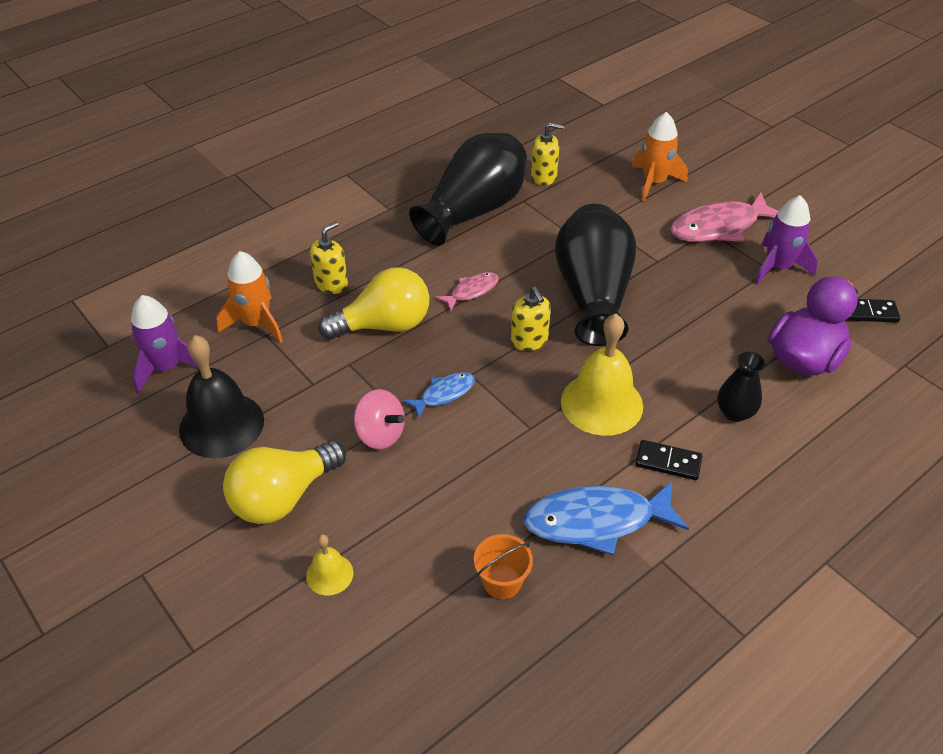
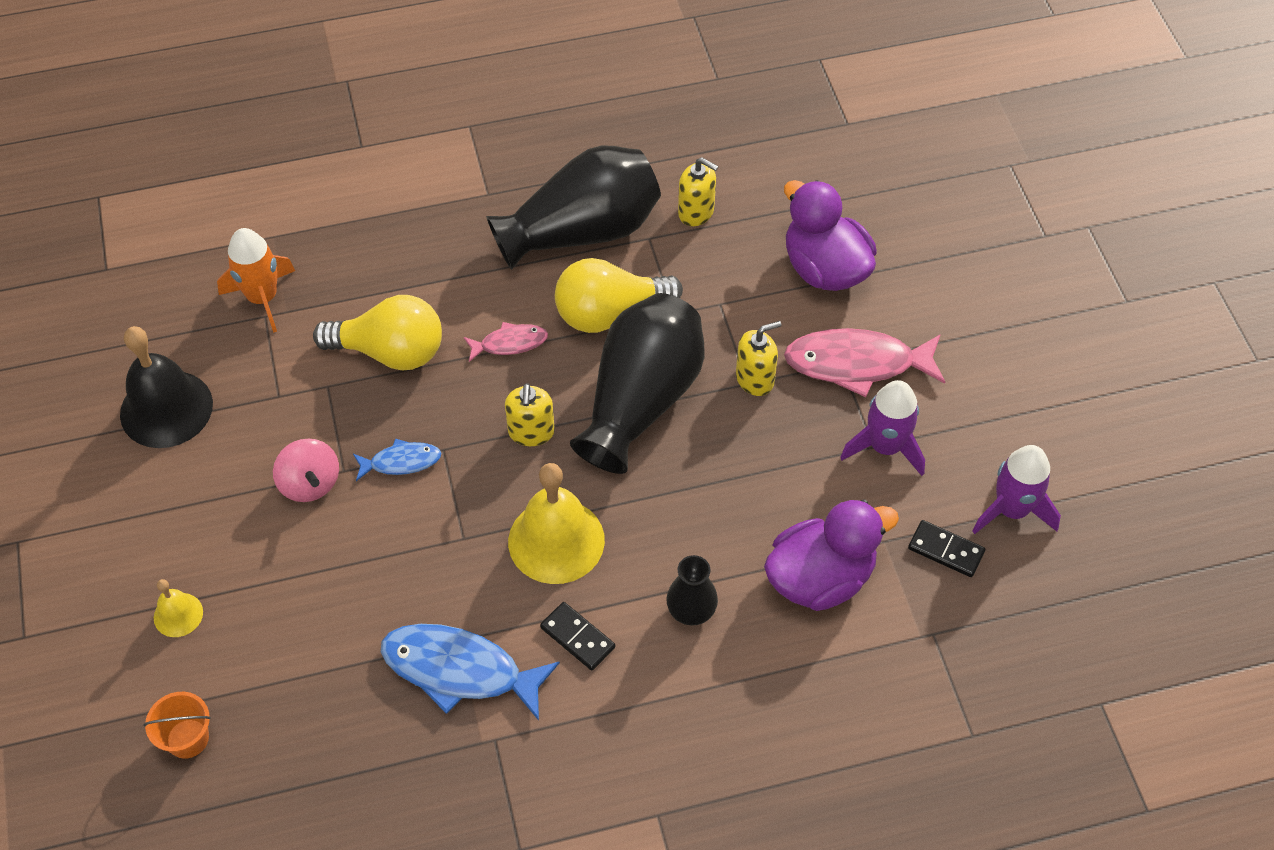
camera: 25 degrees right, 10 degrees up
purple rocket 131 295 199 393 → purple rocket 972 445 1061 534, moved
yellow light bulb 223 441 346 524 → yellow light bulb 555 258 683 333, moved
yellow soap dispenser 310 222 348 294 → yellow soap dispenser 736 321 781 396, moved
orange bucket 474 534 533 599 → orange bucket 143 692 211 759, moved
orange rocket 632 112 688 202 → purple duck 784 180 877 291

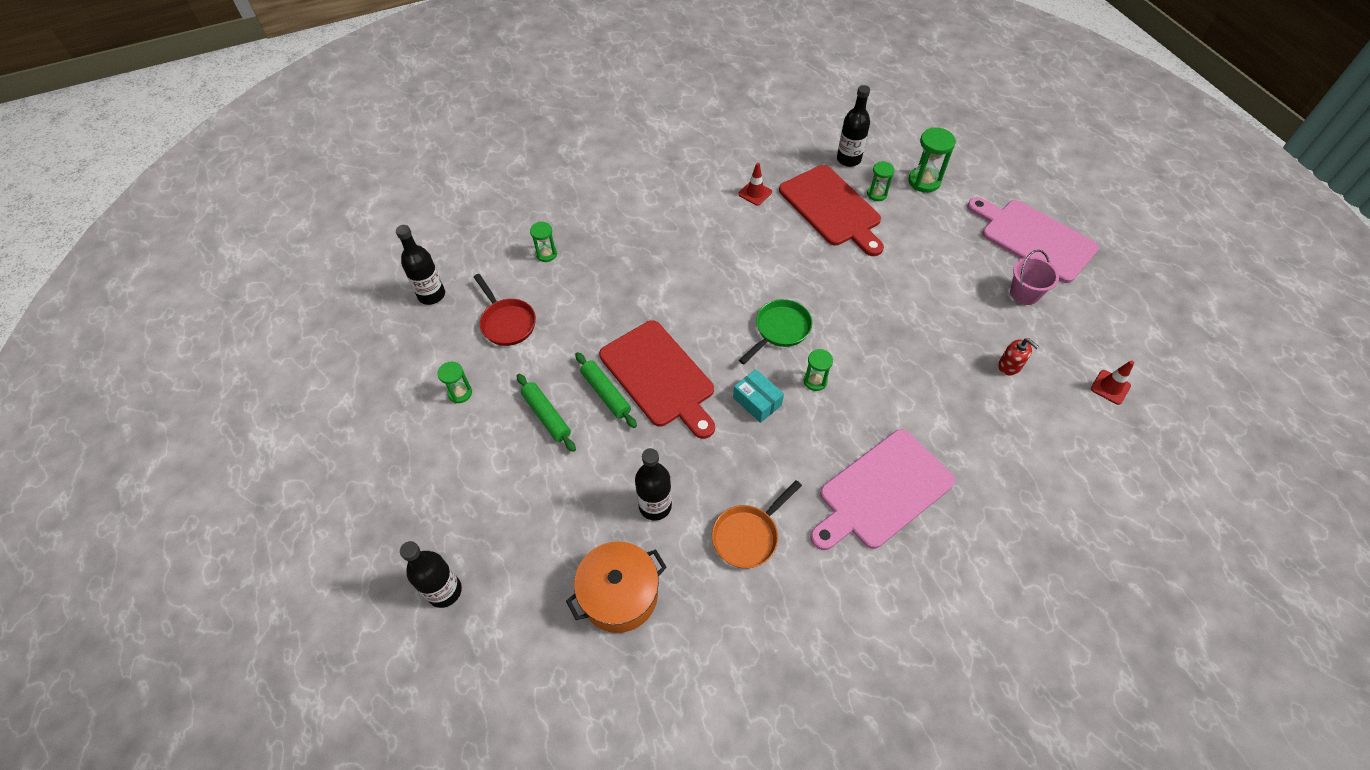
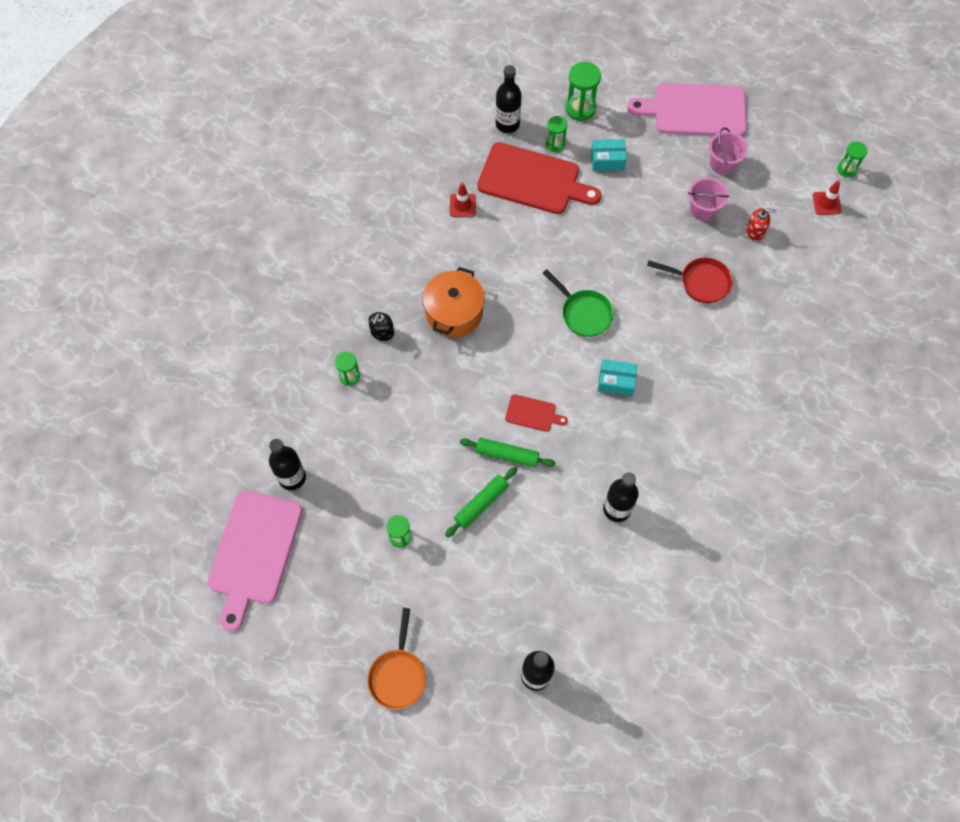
camera: 40 degrees left, 10 degrees up
red pan 474 274 536 346 → red pan 647 258 733 303, moved
green rolling pin 517 374 576 452 → green rolling pin 445 467 517 537, 60 degrees counterclockwise
orange pot 566 541 667 633 → orange pot 423 267 485 337, moved
red cutting board 599 320 715 439 → red cutting board 505 394 568 432, x0.46
orange pan 712 480 802 568 → orange pan 367 608 426 709, moved
green pan 739 299 812 364 → green pan 543 269 614 337, 135 degrees clockwise
green hourglass 804 349 833 391 → green hourglass 837 142 868 177, moved
pink cutting board 810 429 955 550 → pink cutting board 207 490 303 631, moved
- → black soap dispenser 368 312 394 341
- → turquoise box 591 139 627 171
- → pink bucket 688 177 729 221

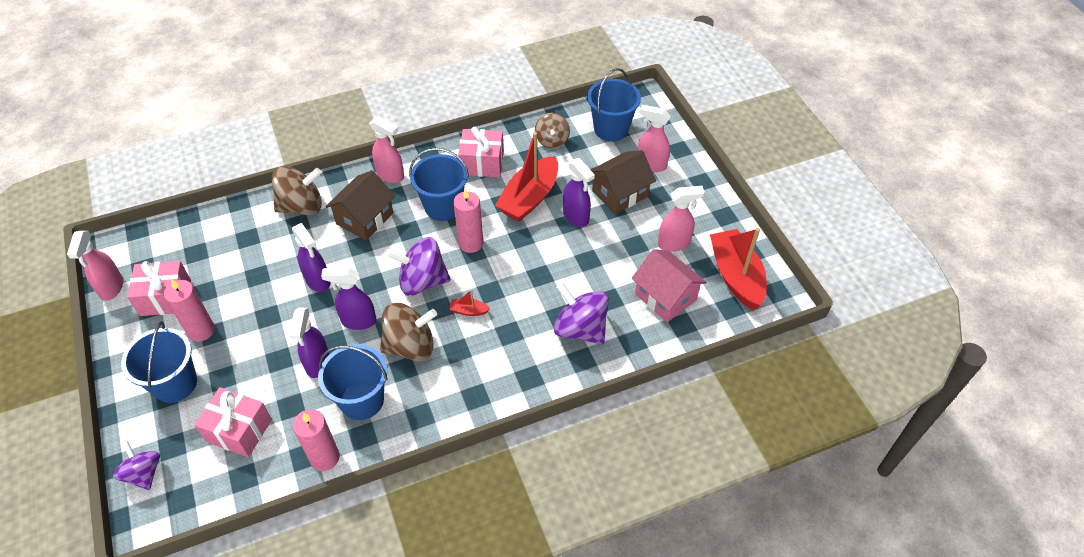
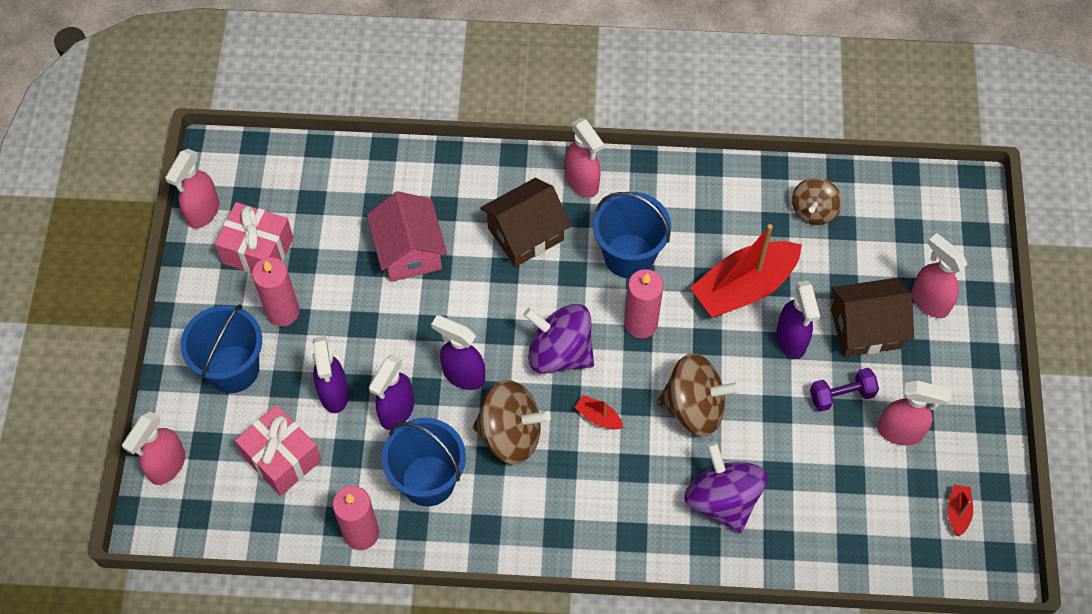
camera: 25 degrees right, 10 degrees up
purple spinning top 113 441 160 490 → pink spray bottle 122 411 185 485
brown spinning top 272 166 322 215 → brown spinning top 657 353 741 436, moved
purple spray bottle 292 223 330 292 → purple spray bottle 313 336 349 413, moved
pink gift 458 127 504 177 → -
blue bucket 587 68 641 141 → -
pink house 631 249 707 322 → pink house 367 191 447 282, moved
red boat 710 228 767 310 → red boat 948 484 973 537, x0.41
- → purple dumbbell 810 368 879 411

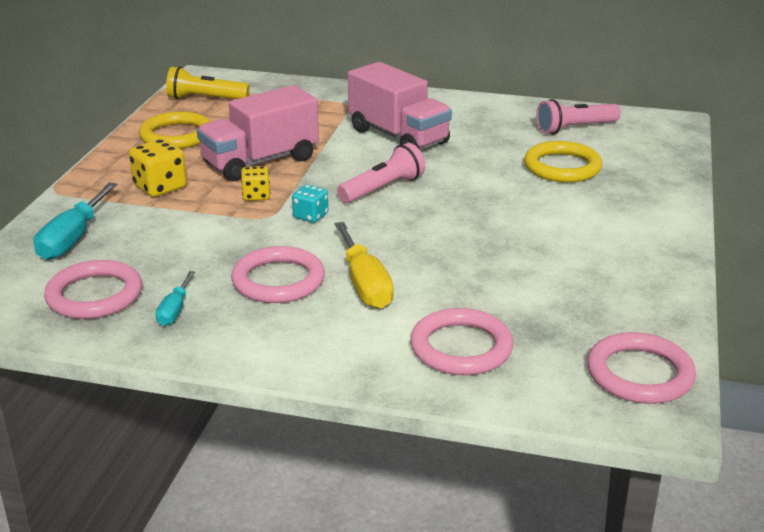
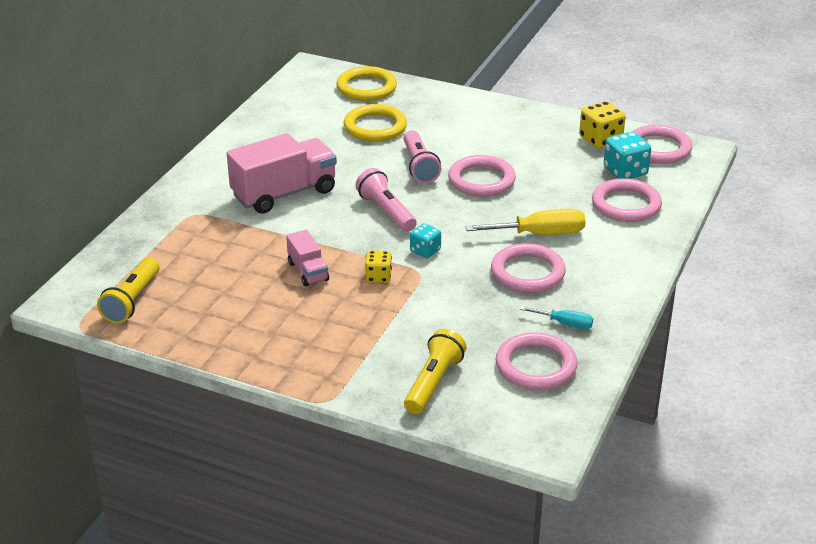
camera: 80 degrees left, 5 degrees up
turquoise screwdriver 33 183 117 260 → yellow flashlight 404 329 466 414
yellow dice 129 139 187 197 → yellow dice 579 101 626 148, moved
yellow ring 139 111 211 149 → yellow ring 336 66 397 101, moved
pink truck 197 85 319 181 → pink truck 286 230 329 286, x0.51
pink flashlight 536 99 621 135 → pink flashlight 404 130 441 183, moved
- → pink ring 448 155 516 197
- → turquoise dice 604 132 651 179

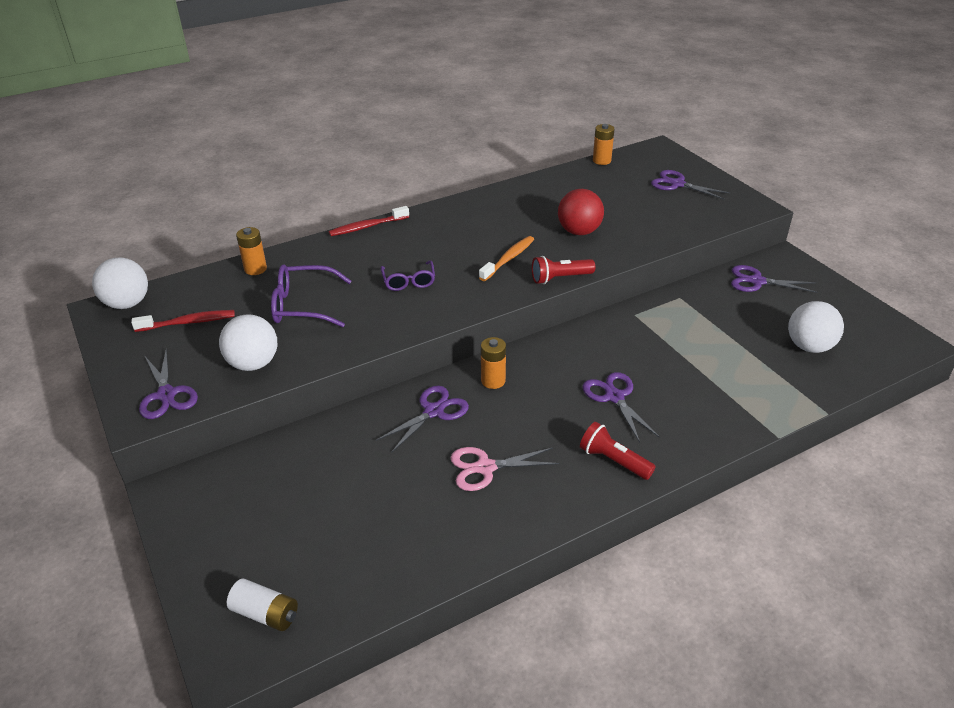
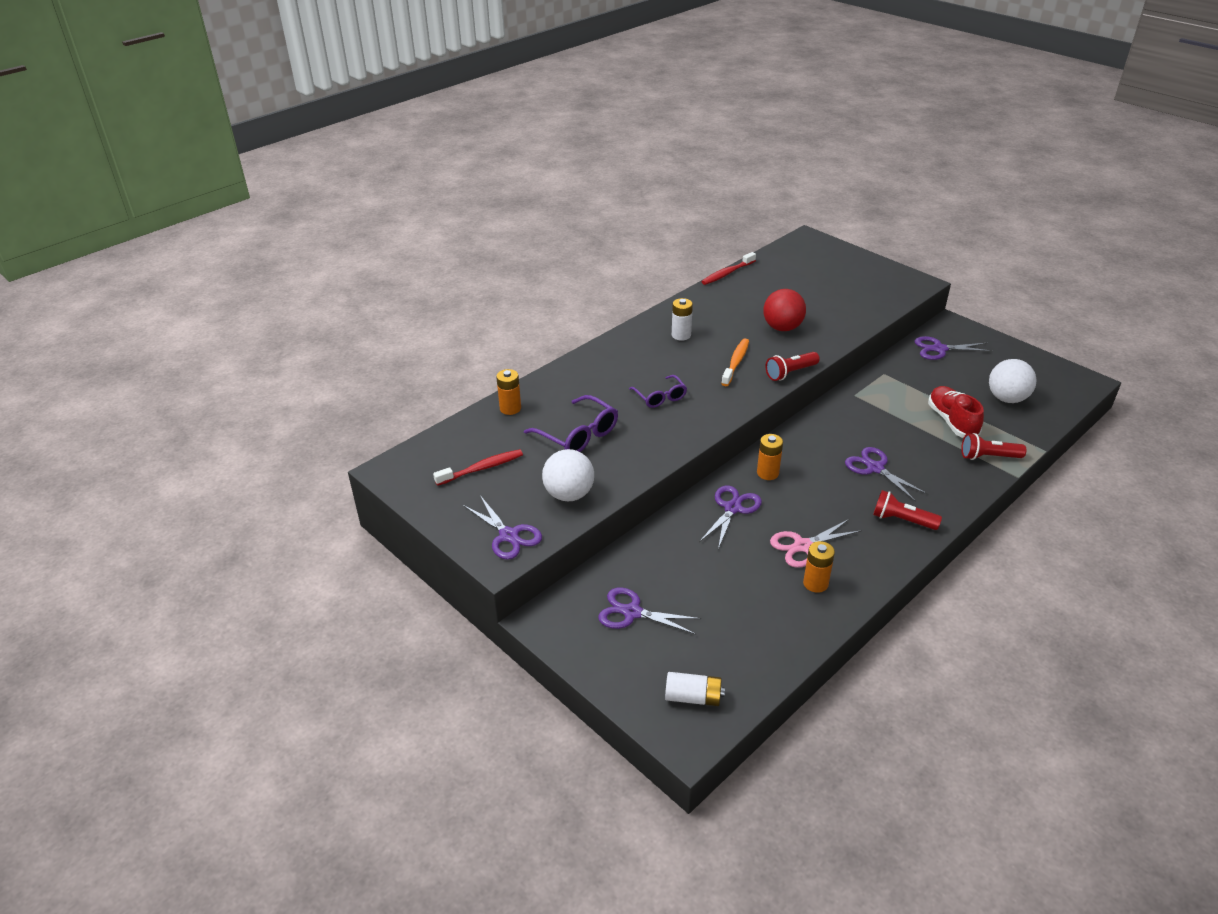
camera: 15 degrees left, 0 degrees up
white ball 92 257 148 309 → -
purple glasses 271 264 351 327 → purple glasses 524 395 618 452, 120 degrees counterclockwise
red toothbrush 329 206 409 236 → red toothbrush 701 252 756 285, moved
orange battery 593 124 615 165 → orange battery 803 541 835 593, moved
purple scissors 651 170 730 199 → purple scissors 598 587 701 635, moved
- → white battery 672 298 693 341
- → red shoe 928 386 984 438
- → red flashlight 961 433 1027 460

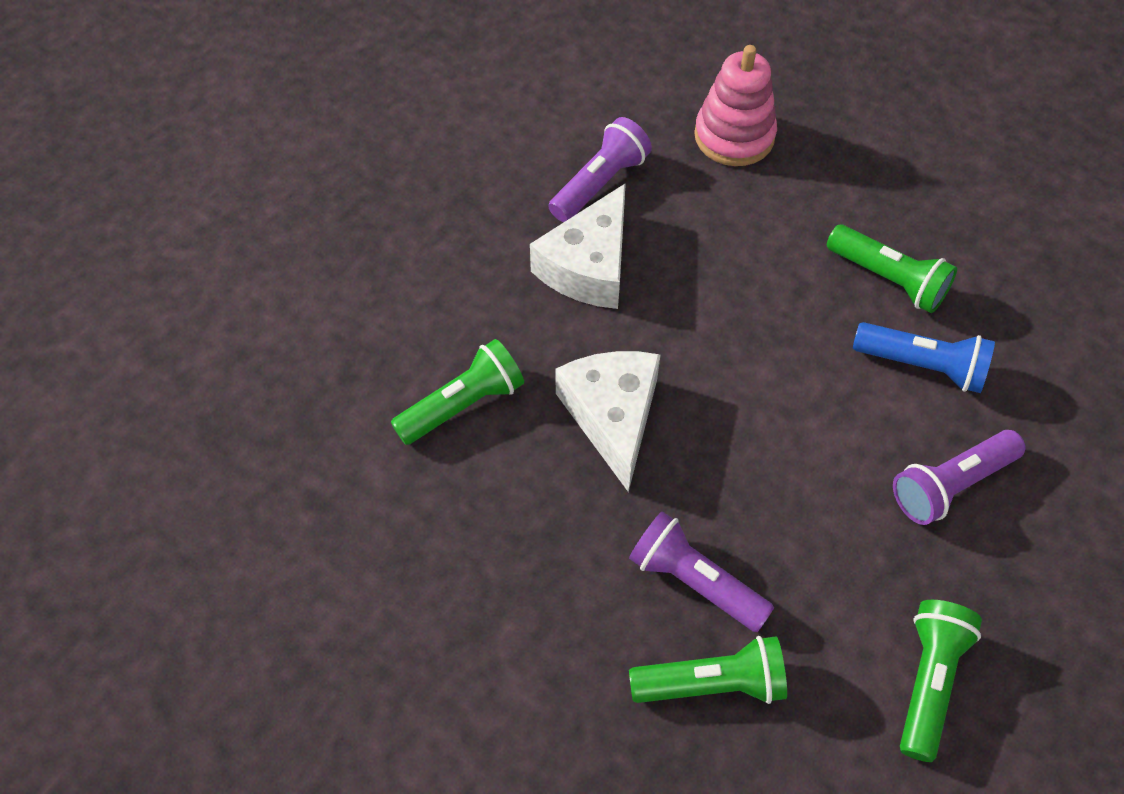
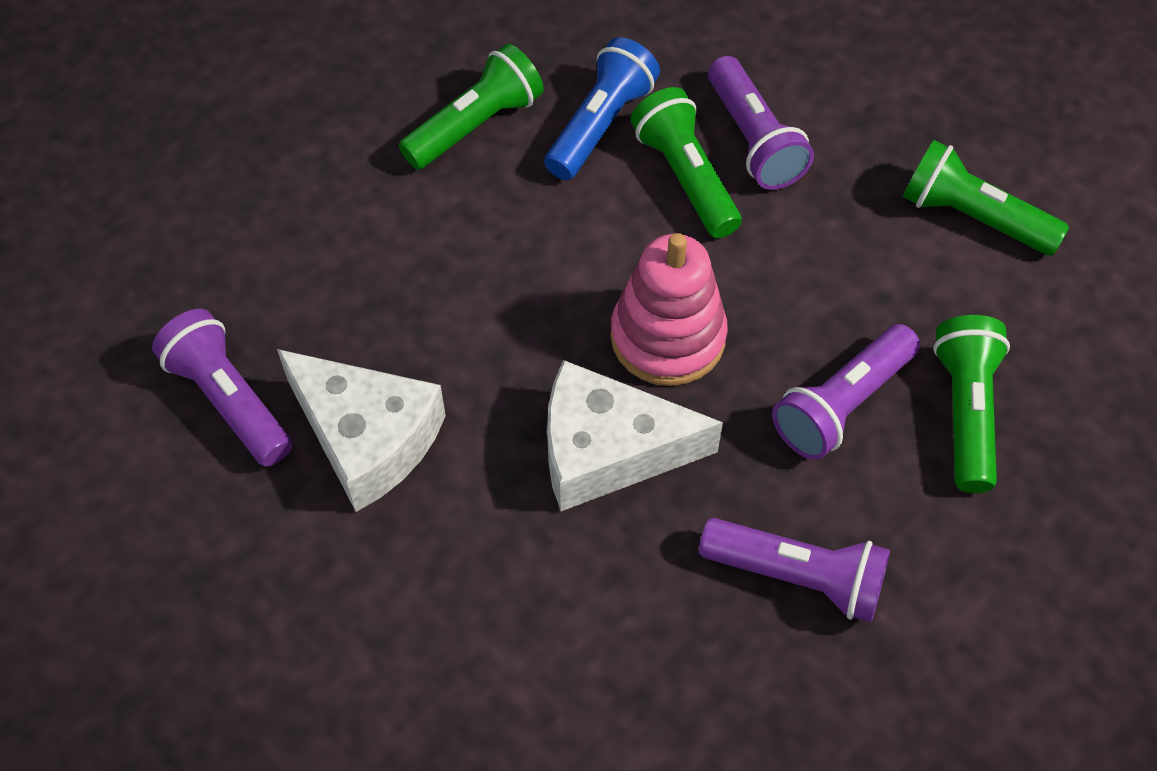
camera: 80 degrees left, 0 degrees up
green flashlight 391 339 524 445 → green flashlight 631 87 742 238, moved
pink stacking toy 694 45 777 166 → pink stacking toy 610 233 728 386, moved
- → purple flashlight 699 518 890 622

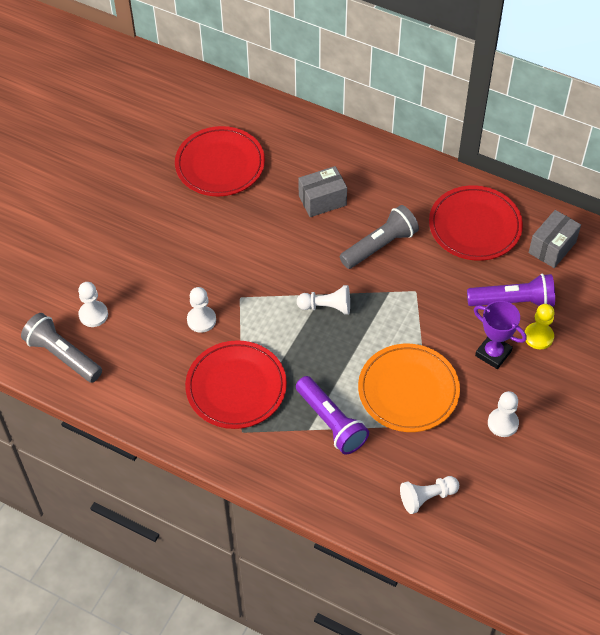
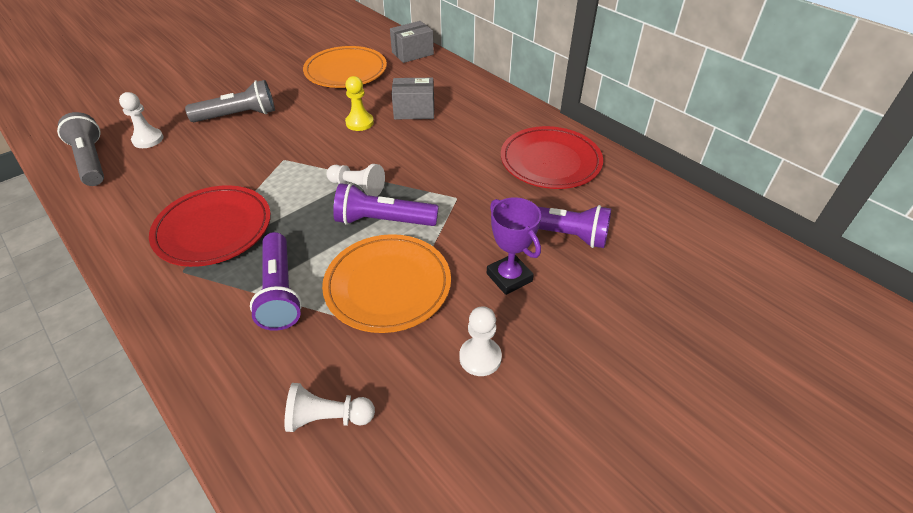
camera: 20 degrees right, 10 degrees down
red plate 175 126 265 196 → orange plate 303 46 387 88
white pawn 187 287 216 333 → -
grey flashlight 340 205 419 269 → grey flashlight 185 80 275 122, moved
yellow pawn 525 304 555 349 → yellow pawn 345 76 374 131, moved
grey box 529 210 581 268 → grey box 390 21 434 63, moved
- → purple flashlight 333 183 439 226

